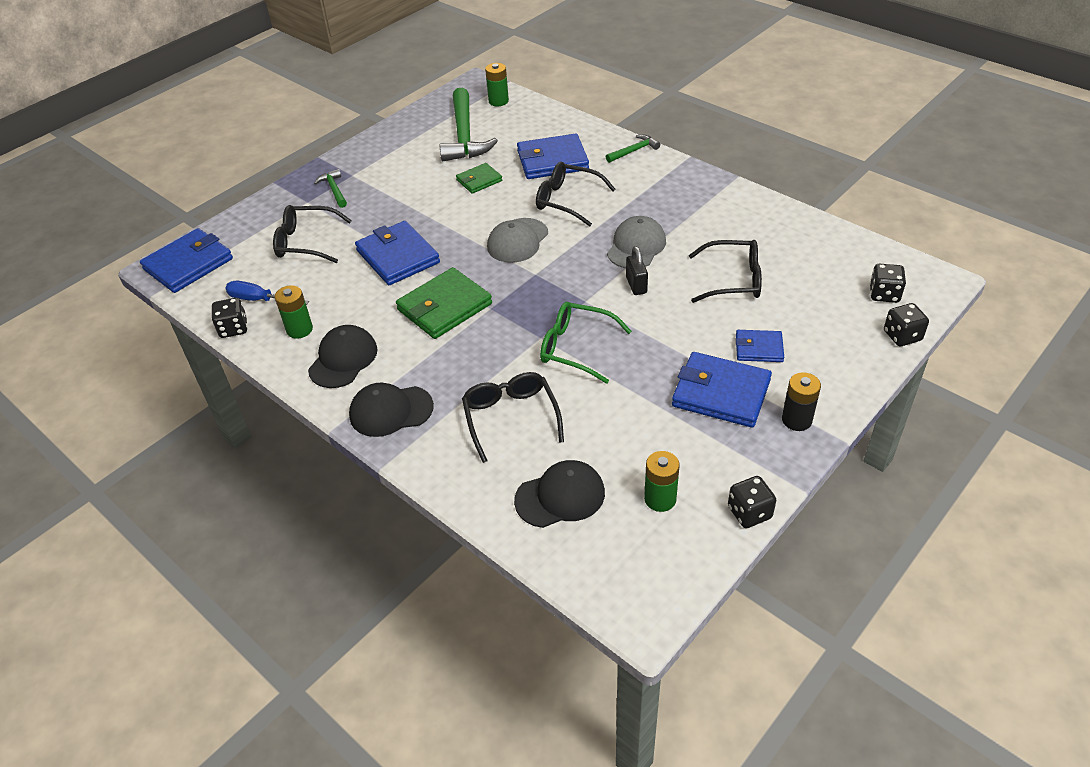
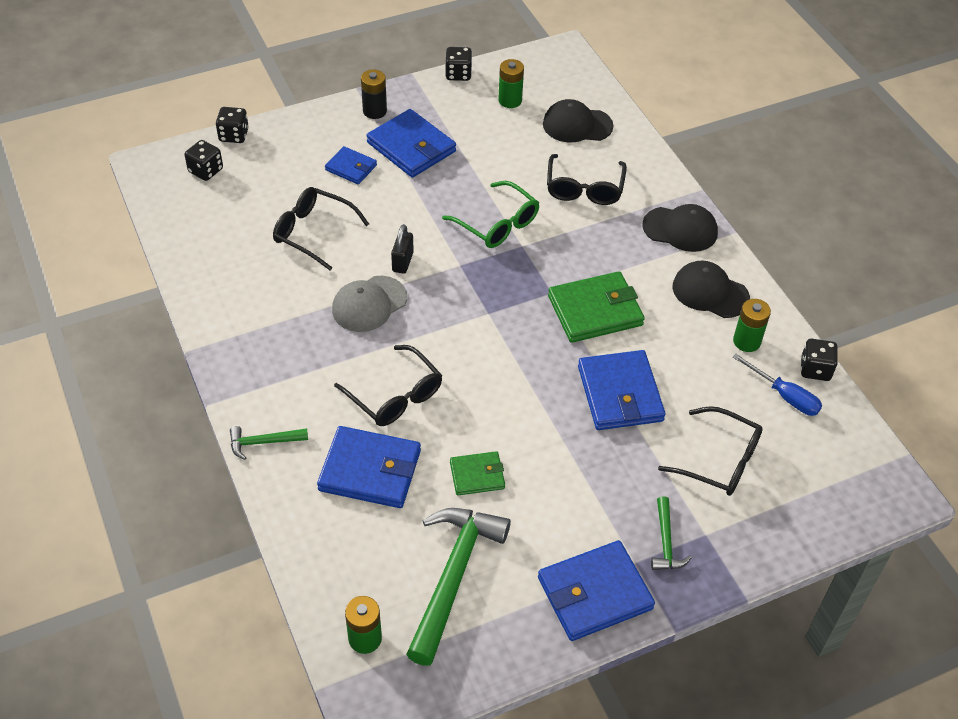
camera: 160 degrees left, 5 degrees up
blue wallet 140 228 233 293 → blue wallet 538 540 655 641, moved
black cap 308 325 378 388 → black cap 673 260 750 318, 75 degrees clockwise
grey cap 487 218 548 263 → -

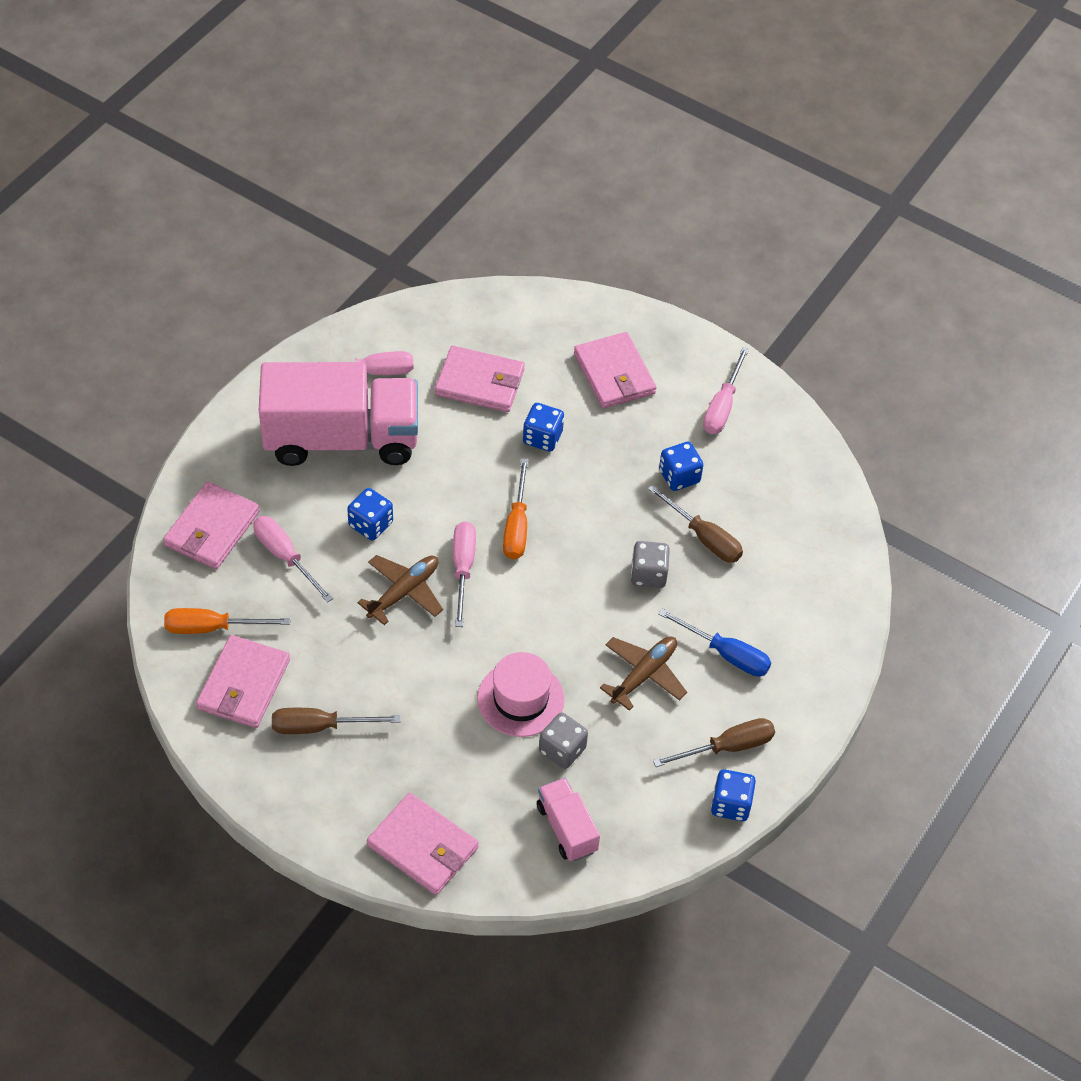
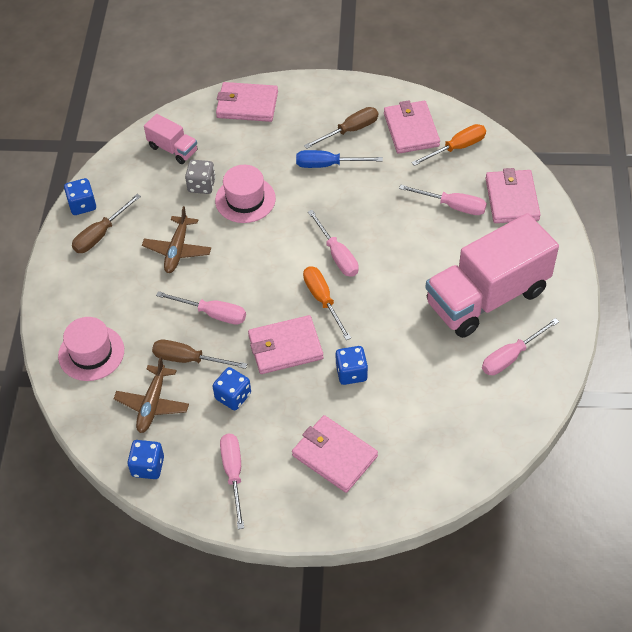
camera: 155 degrees right, 0 degrees up
blue dice 347 488 393 541 → blue dice 127 440 164 479, moved
brown plane 357 555 443 625 → brown plane 114 356 189 433, moved
pink wallet 435 346 525 412 → pink wallet 248 315 323 374, moved
grey dice 631 541 670 588 → pink screwdriver 156 291 246 325
blue screwdriver 658 609 771 676 → blue screwdriver 296 150 383 168, moved
- → pink hat 58 317 124 381

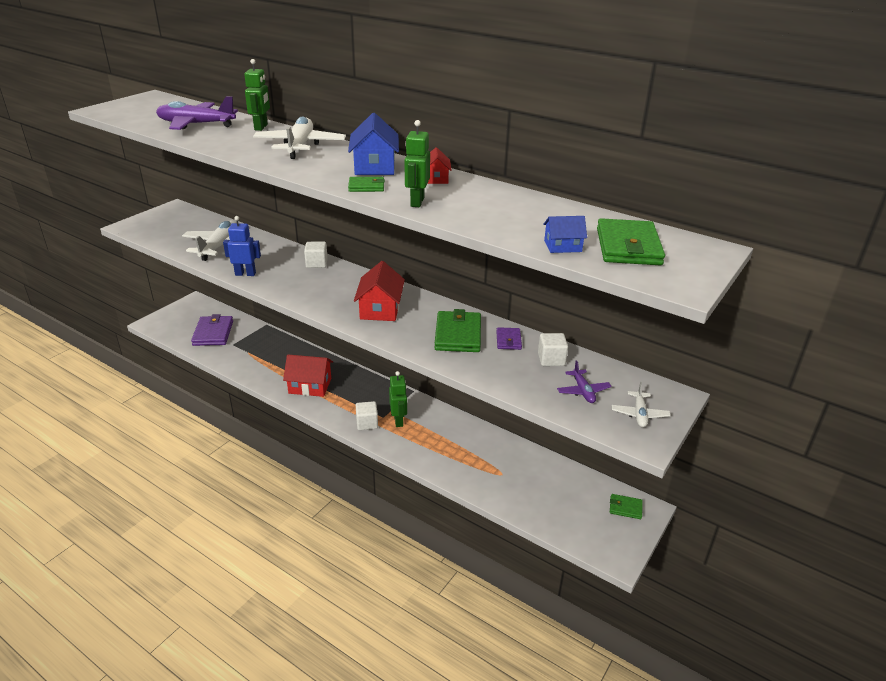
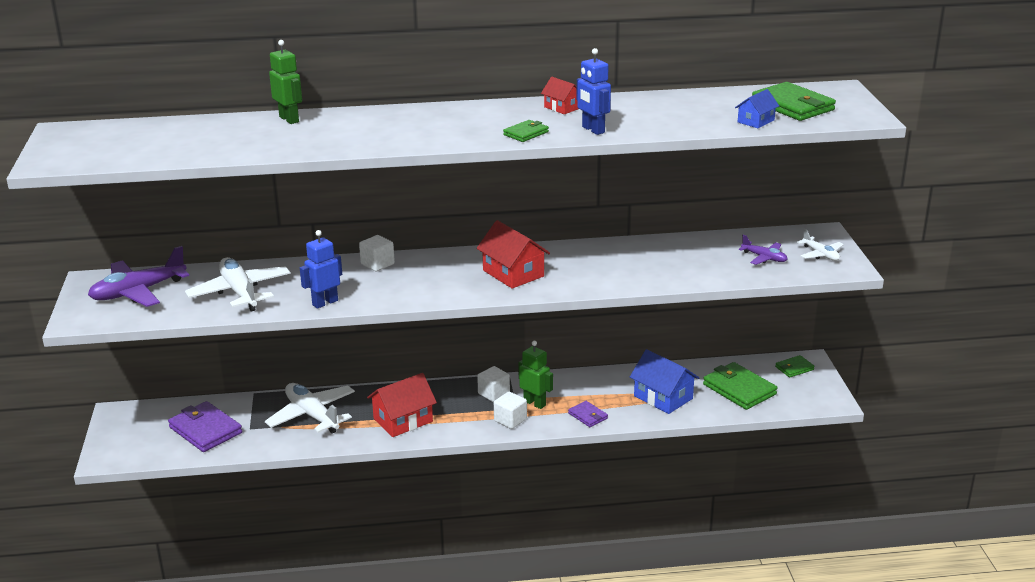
camera: 40 degrees left, 5 degrees down
purple plane 156 96 238 130 → purple plane 88 246 189 307, moved
white plane 253 116 346 159 → white plane 265 383 355 433, moved
blue house 348 113 399 175 → blue house 630 349 699 414, moved
green robot 404 120 430 207 → blue robot 576 48 611 135
green wallet 434 309 481 352 → green wallet 703 362 777 410, moved
purple wallet 496 327 522 350 → purple wallet 568 401 608 427, moved
white cube 538 333 568 366 → white cube 477 366 510 402, moved

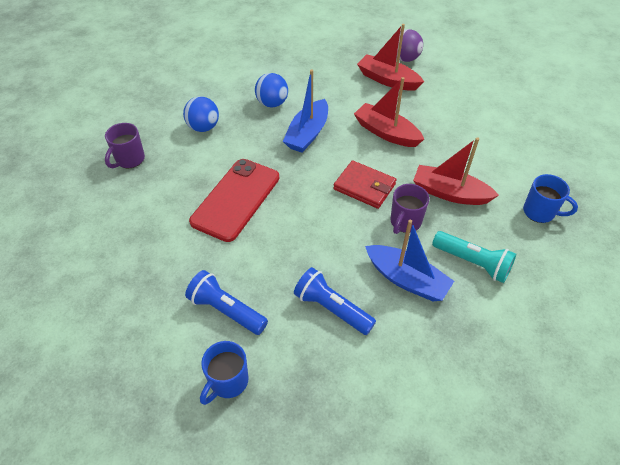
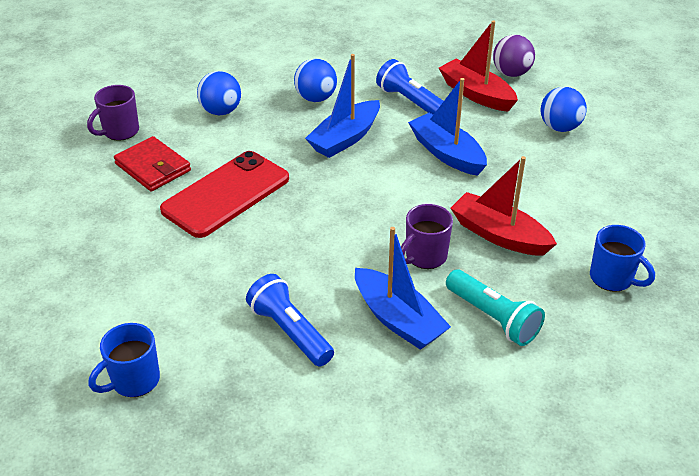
camera: 15 degrees right, 10 degrees down
blue flashlight 185 270 268 335 → blue flashlight 376 59 444 115, moved
red wallet 333 160 396 209 → red wallet 114 136 191 191, moved
red boat 354 77 424 147 → blue boat 408 78 487 176
- → blue ball 541 87 587 132

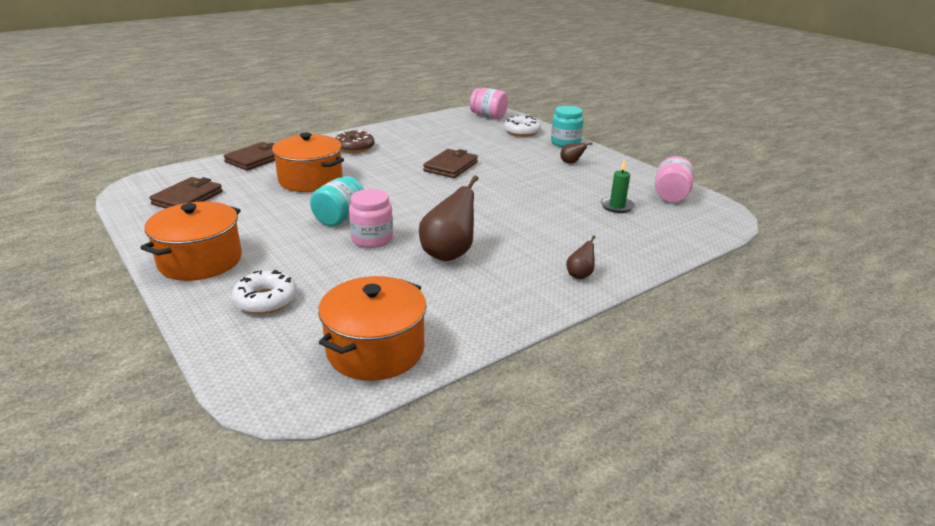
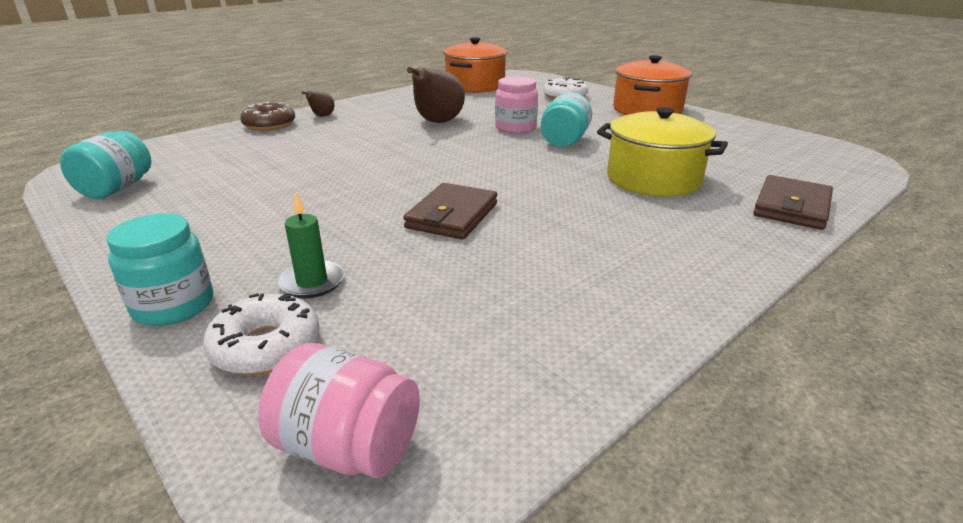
camera: 175 degrees right, 0 degrees up
brown wallet 150 177 222 208 → -
orange pot 272 133 344 192 → yellow pot 597 107 728 197
brown donut 335 130 374 153 → brown donut 240 102 295 131, moved
brown pear 560 143 592 164 → -
green candle 601 159 635 213 → green candle 277 192 345 298, moved
pink jar 655 156 694 202 → turquoise jar 60 131 151 199

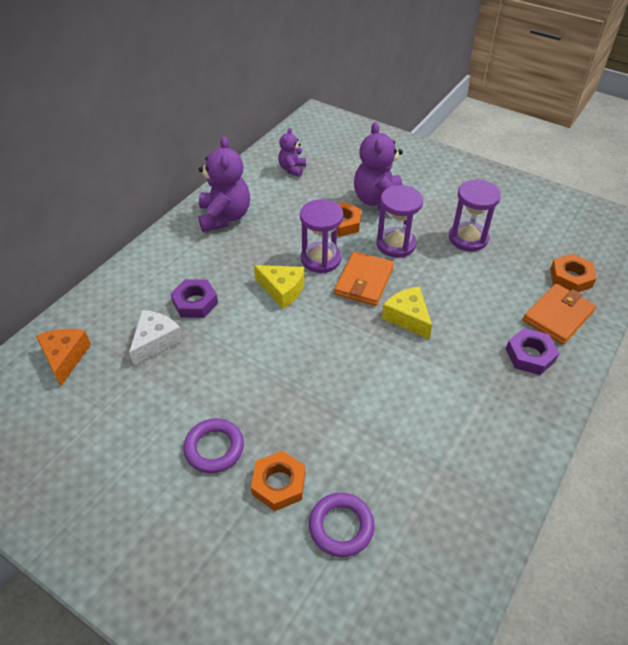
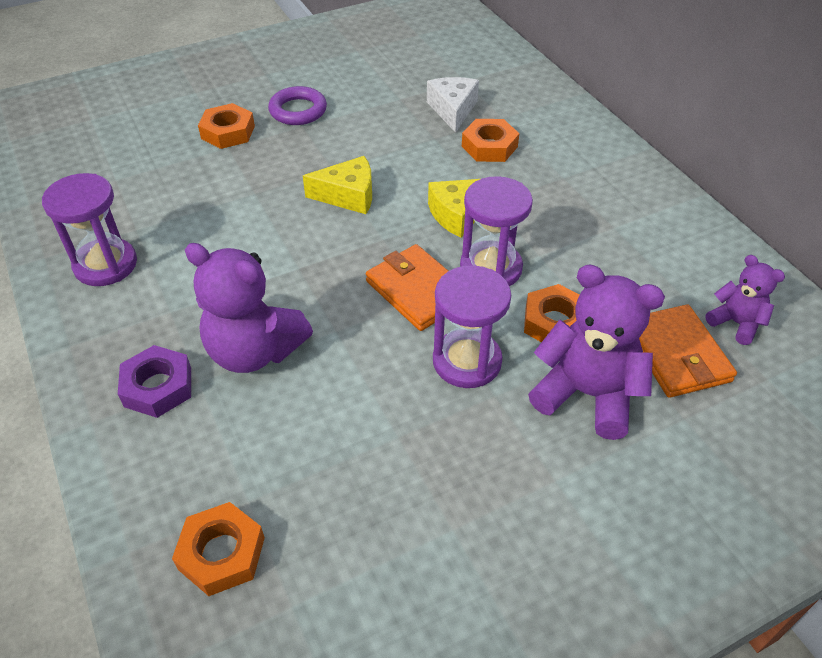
camera: 120 degrees right, 0 degrees up
orange cheese 36 329 91 386 → -
white cheese 129 310 183 366 → white cheese 427 77 479 133, 150 degrees counterclockwise
purple nut 170 279 218 318 → orange nut 462 119 519 162
purple teddy bear 198 136 250 232 → purple teddy bear 185 243 313 373, moved
purple ring 309 493 375 557 → -
yellow cheese 382 286 432 339 → yellow cheese 303 156 372 214, moved
purple hourglass 449 180 501 251 → purple hourglass 42 173 137 286, moved
orange wallet 523 284 596 345 → orange wallet 639 305 737 398, moved

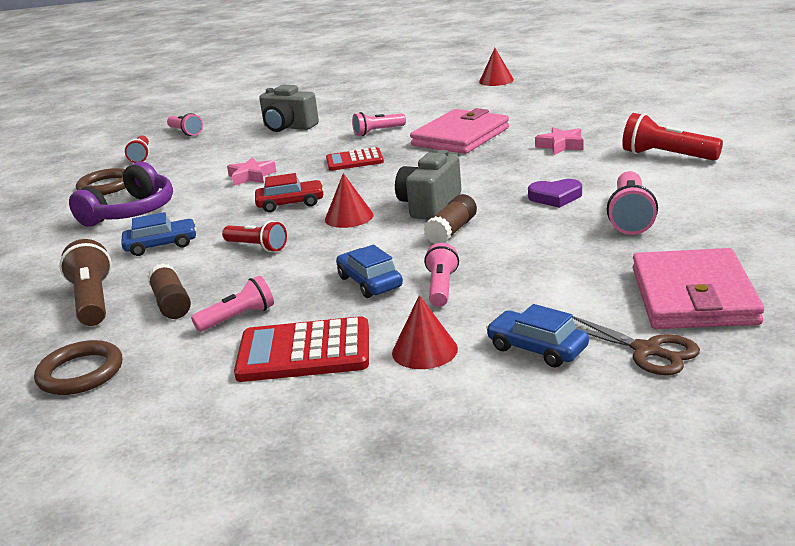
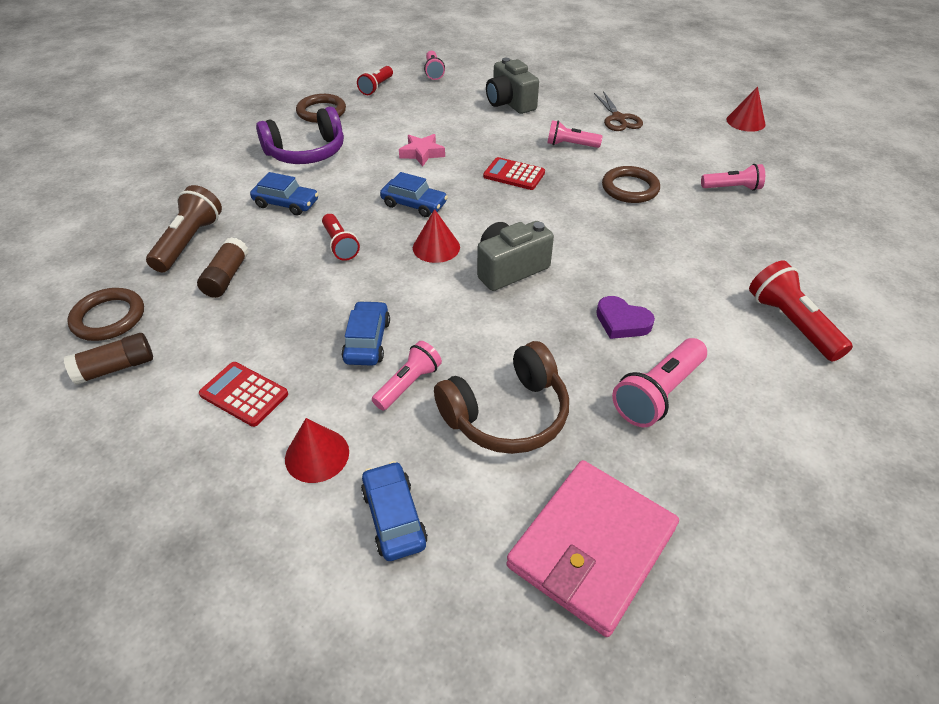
camera: 30 degrees right, 20 degrees up
pink flashlight 191 276 274 332 → pink flashlight 701 164 765 191, moved
red calculator 234 316 369 382 → red calculator 199 362 288 427, x0.64
red car 255 173 324 212 → blue car 380 172 448 217
pink wallet 410 108 509 154 → brown ring 602 166 660 203
brown glue stick 424 194 477 244 → brown glue stick 64 333 153 385, moved
pink star 535 127 584 155 → -
brown scissors 572 316 700 375 → brown scissors 594 91 643 131, moved
- → brown headphones 434 341 569 454

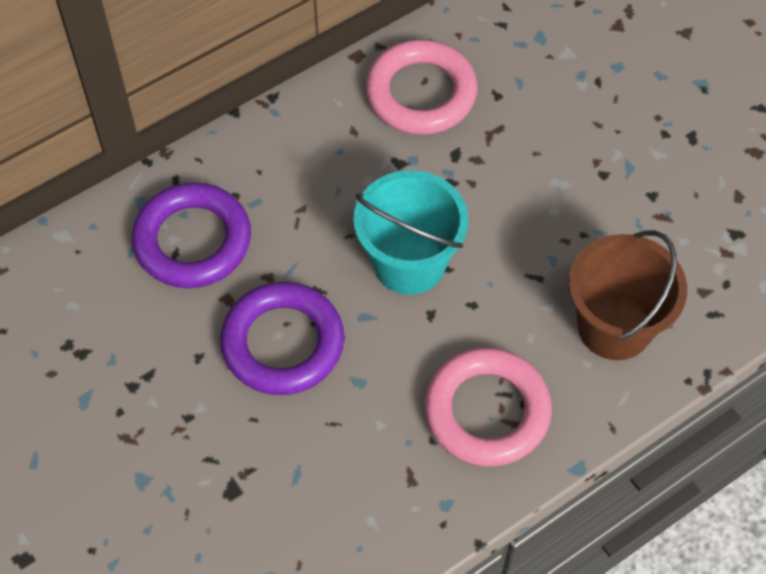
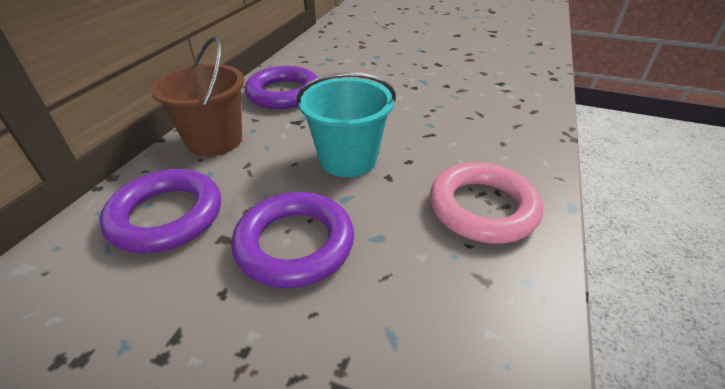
camera: 35 degrees left, 20 degrees down
pink ring 365 39 478 135 → purple ring 245 66 318 109
brown bucket 569 230 687 360 → brown bucket 150 36 244 156, moved

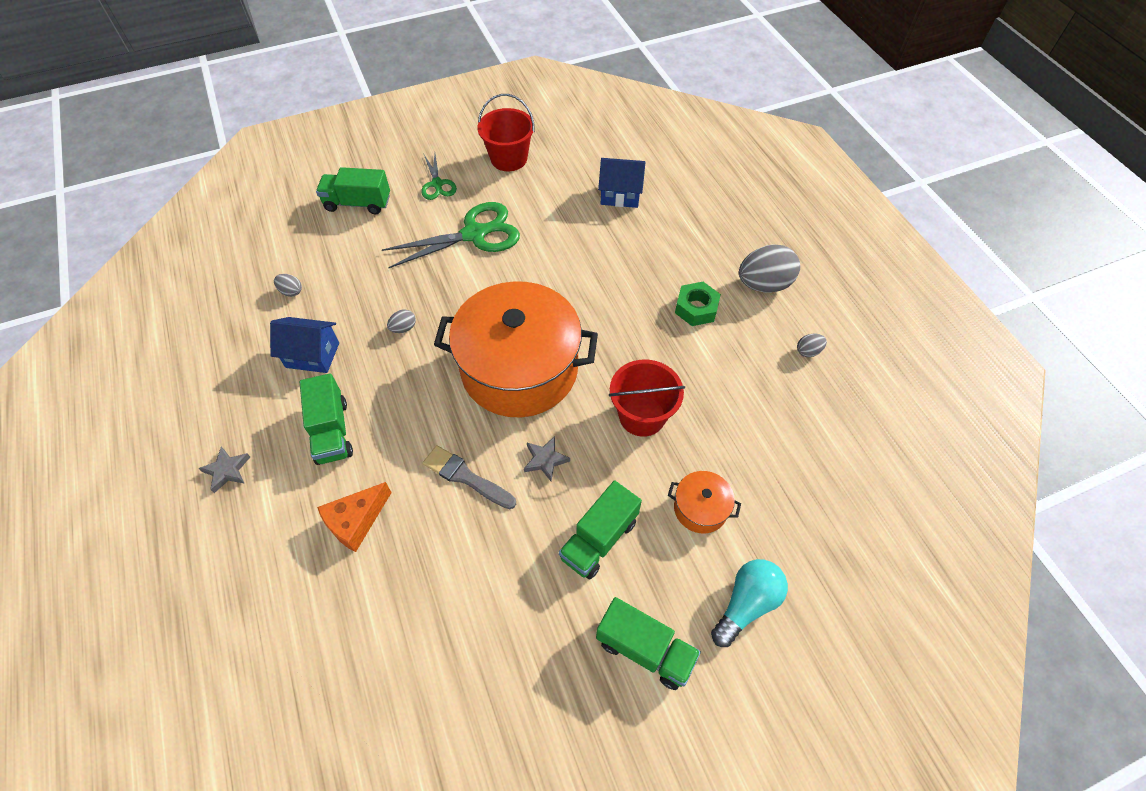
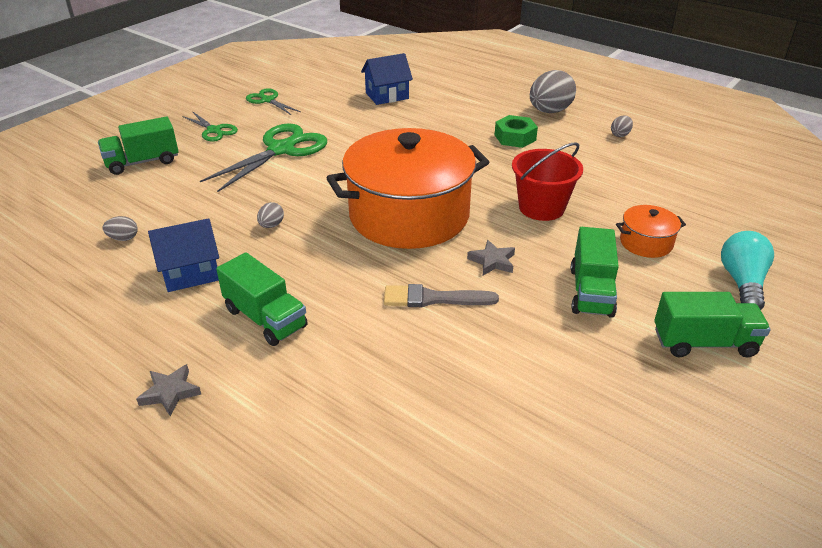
camera: 30 degrees left, 20 degrees down
orange cheese 317 482 392 552 → -
red bucket 478 94 535 171 → green scissors 246 88 301 115

